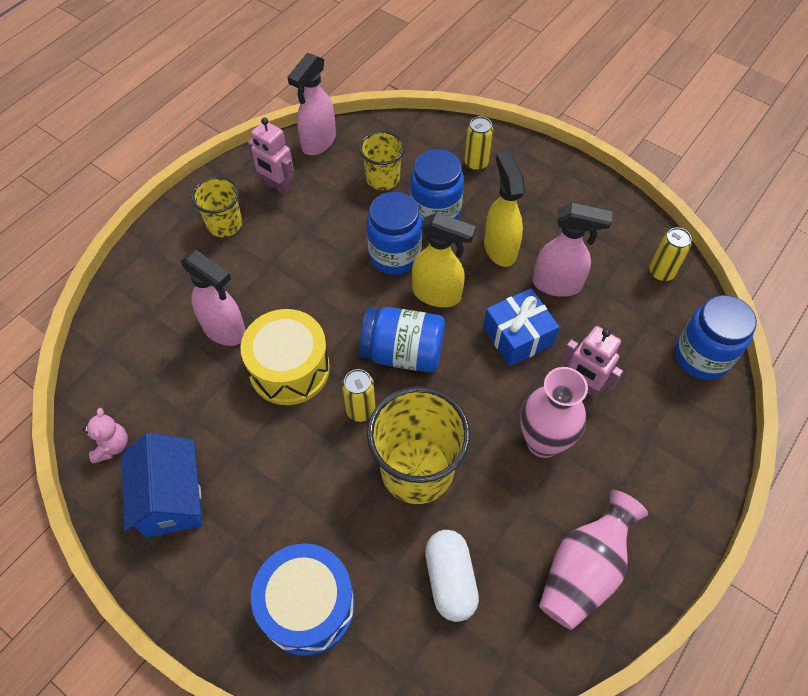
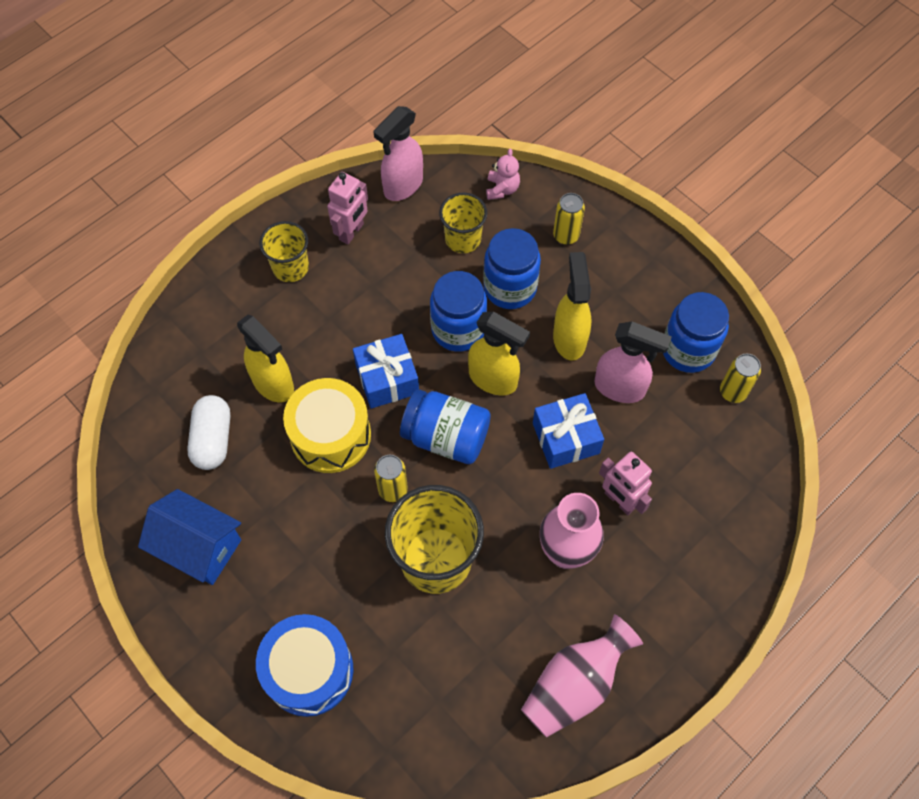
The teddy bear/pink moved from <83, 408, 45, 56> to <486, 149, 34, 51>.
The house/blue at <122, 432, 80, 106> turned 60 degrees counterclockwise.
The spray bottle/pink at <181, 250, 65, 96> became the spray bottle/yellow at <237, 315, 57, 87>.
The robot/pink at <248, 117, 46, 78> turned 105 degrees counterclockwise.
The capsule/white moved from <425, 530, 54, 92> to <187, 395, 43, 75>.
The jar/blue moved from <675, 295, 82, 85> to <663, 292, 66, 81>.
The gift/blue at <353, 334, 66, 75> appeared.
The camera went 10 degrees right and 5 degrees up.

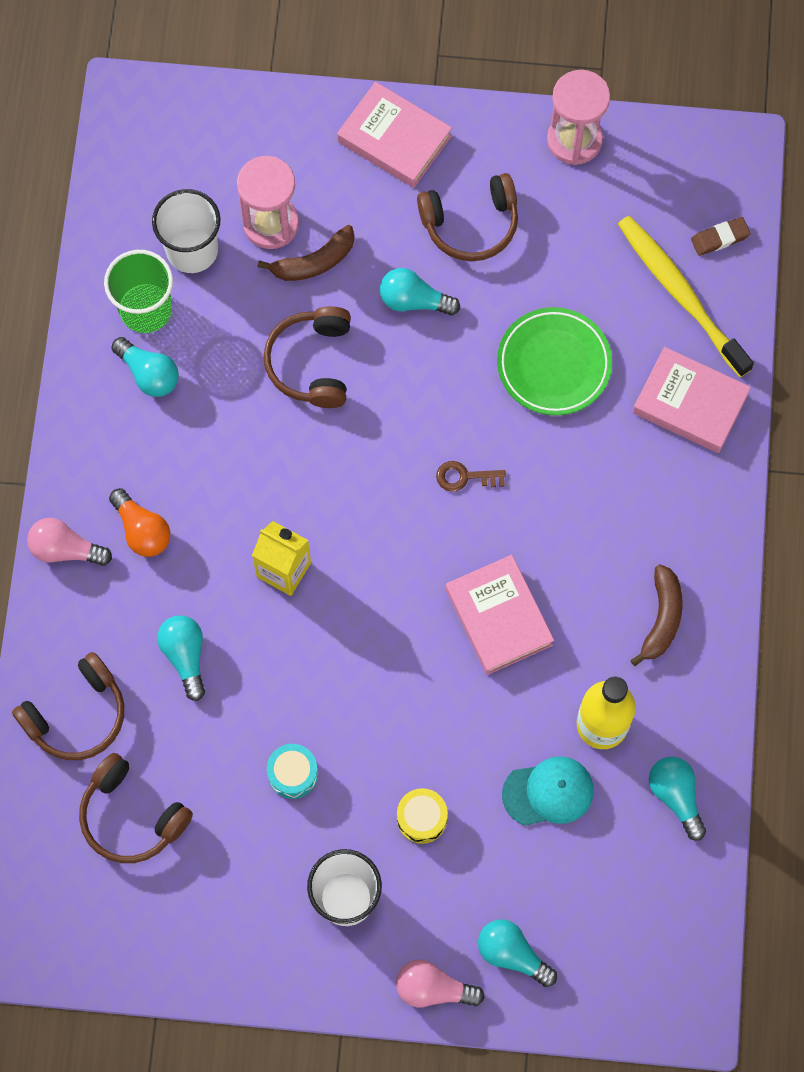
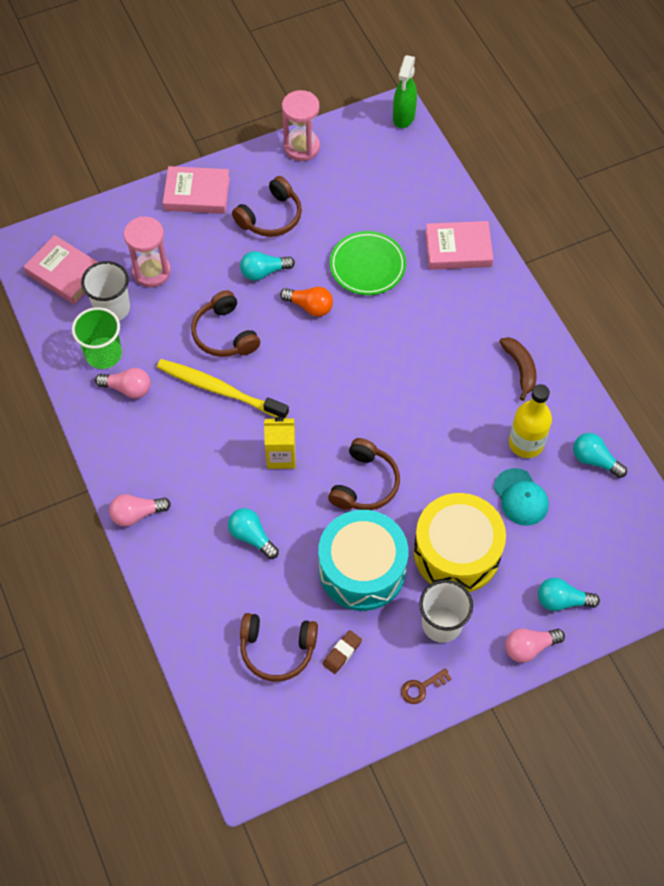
The headphones/brown moved from <12, 652, 112, 108> to <328, 438, 72, 72>.
The light bulb/orange moved from <109, 488, 61, 69> to <280, 287, 53, 30>.
The light bulb/turquoise at <111, 337, 68, 60> became the light bulb/pink at <95, 368, 56, 30>.
The banana/brown at <258, 225, 96, 56> disappeared.
The drum/turquoise at <267, 744, 51, 55> changed to 2.45 times the size.
The drum/yellow at <397, 788, 51, 56> changed to 2.45 times the size.
The key/brown moved from <436, 461, 70, 31> to <401, 668, 51, 36>.
The book/pink moved from <446, 555, 108, 120> to <23, 235, 75, 69>.
The cap/turquoise at <502, 756, 92, 70> turned 105 degrees clockwise.
The toothbrush/yellow moved from <618, 216, 136, 161> to <157, 359, 132, 60>.
The eraser/brown moved from <691, 217, 60, 39> to <323, 630, 39, 44>.
The spray bottle/green at <393, 55, 24, 73> appeared.
The camera went 30 degrees left and 10 degrees down.

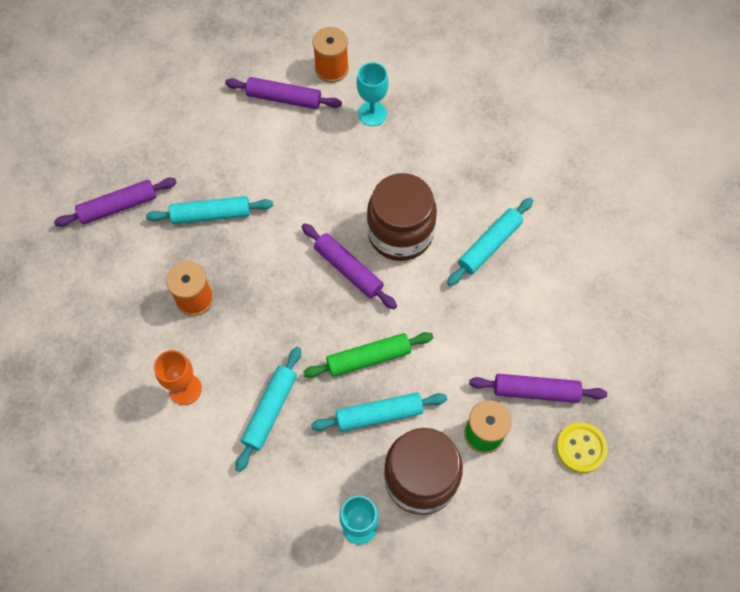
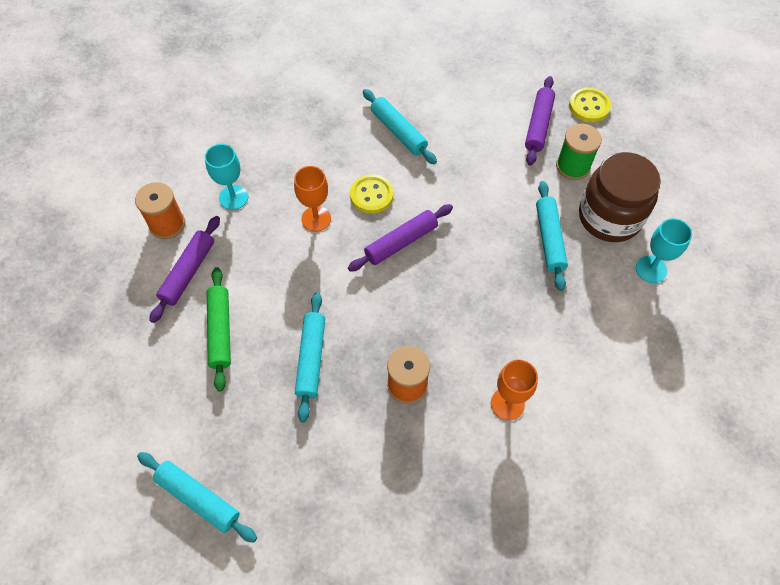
The rolling pin/purple at <54, 178, 123, 49> disappeared.
The rolling pin/turquoise moved from <236, 347, 65, 125> to <137, 452, 120, 91>.
The rolling pin/green moved from <303, 332, 130, 46> to <207, 267, 24, 125>.
The jar/brown at <367, 173, 70, 88> was replaced by the button/yellow at <350, 174, 43, 39>.
The goblet/orange at <294, 166, 37, 66> appeared.
The camera went 80 degrees left and 5 degrees down.

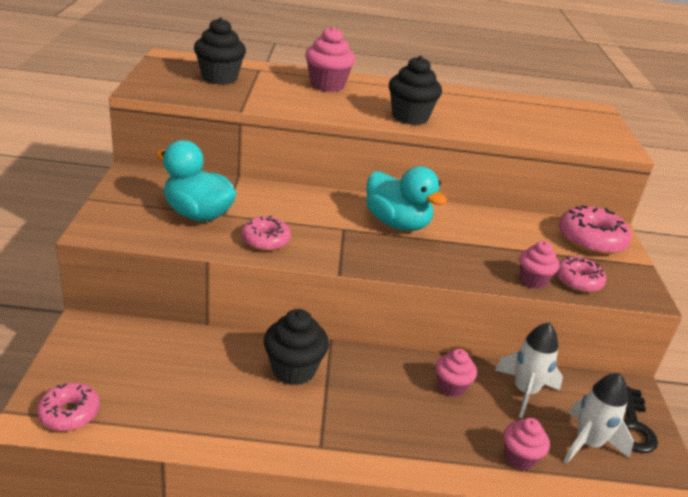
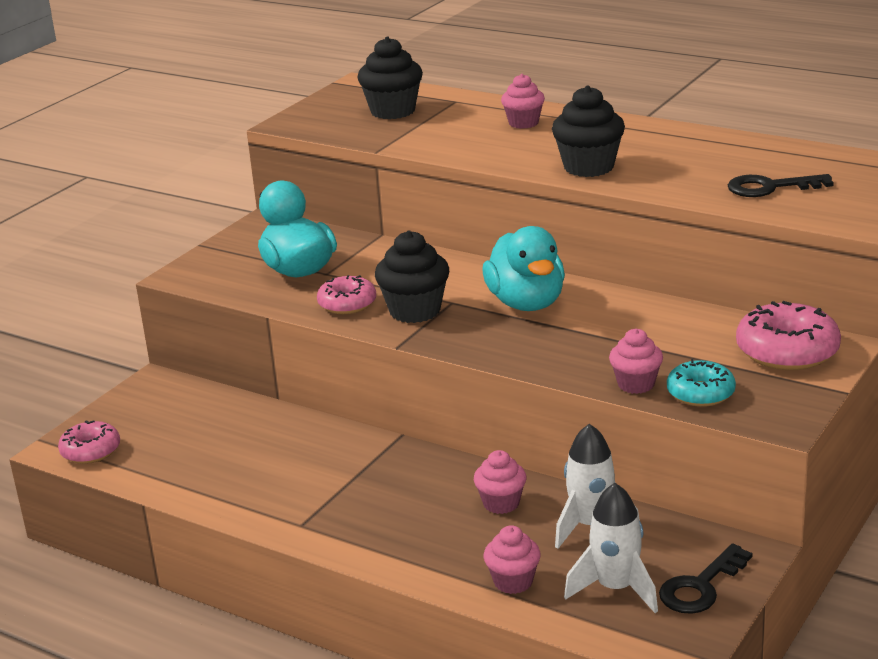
The cupcake/black moved from <264, 309, 65, 76> to <375, 230, 74, 93>.
The cupcake/pink at <305, 26, 50, 66> changed to 0.65 times the size.
The donut/pink at <556, 257, 50, 36> became the donut/turquoise at <667, 359, 69, 48>.
The key/black at <728, 174, 106, 23> appeared.
The camera went 35 degrees right and 5 degrees down.

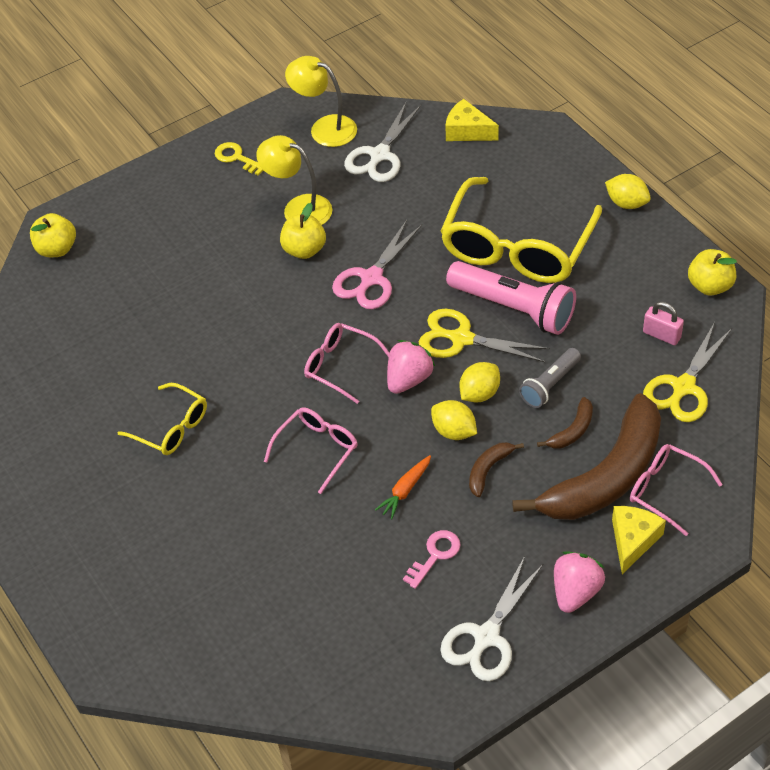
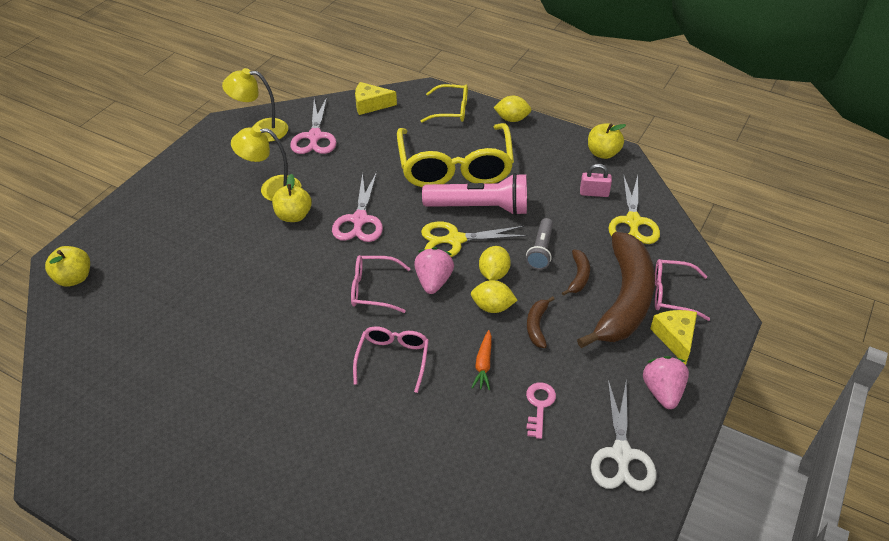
The glasses/yellow moved from <118, 383, 89, 72> to <421, 84, 47, 38>.
The key/yellow at <215, 142, 49, 34> disappeared.
The scissors/white at <344, 103, 77, 79> became the scissors/pink at <290, 97, 46, 57>.
The camera went 30 degrees left and 5 degrees down.

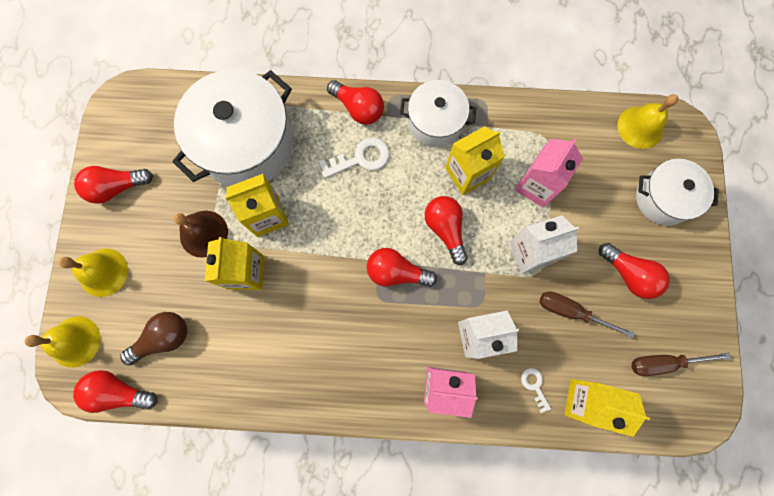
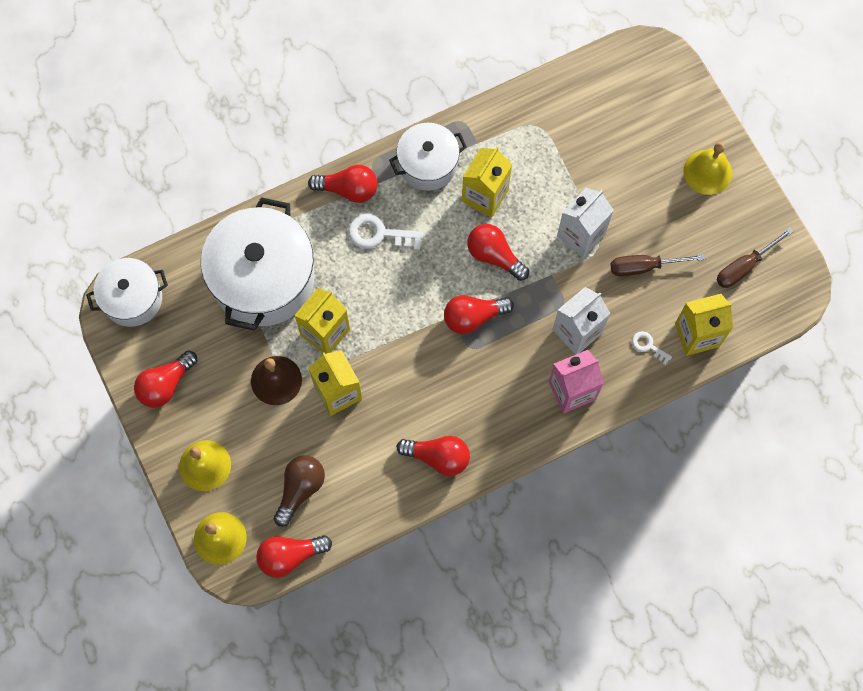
The key/white at <319, 137, 71, 41> turned 120 degrees counterclockwise.
The carton/pink at <515, 139, 68, 68> disappeared.
The light bulb/red moved from <599, 243, 71, 56> to <397, 436, 73, 40>.
The bell/yellow moved from <618, 94, 61, 55> to <684, 142, 48, 53>.
The pot/white moved from <636, 159, 83, 67> to <86, 258, 82, 69>.
The camera went 30 degrees left and 5 degrees down.

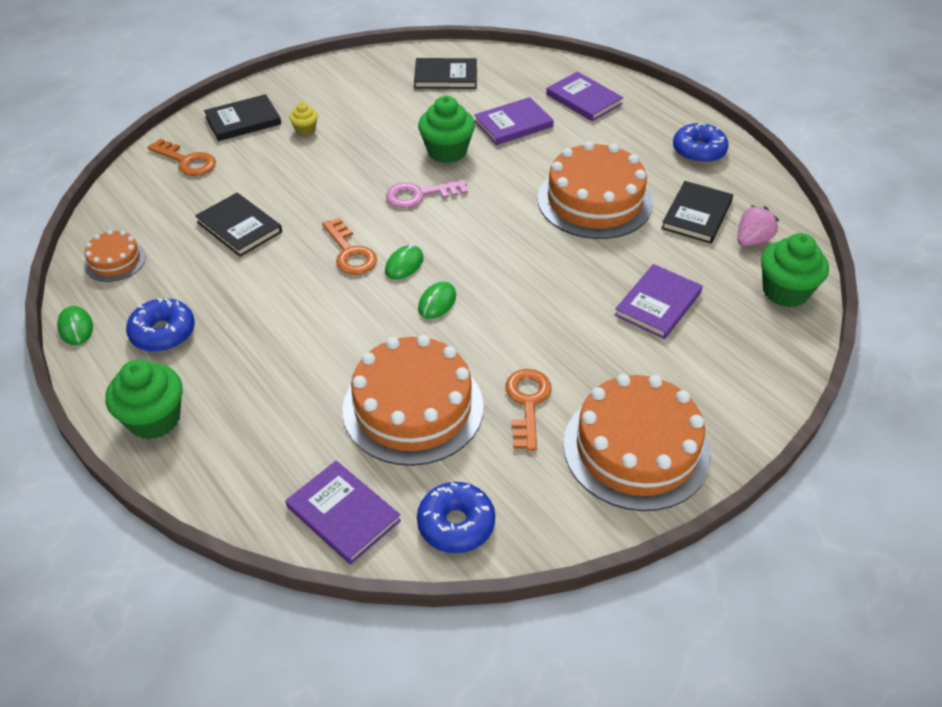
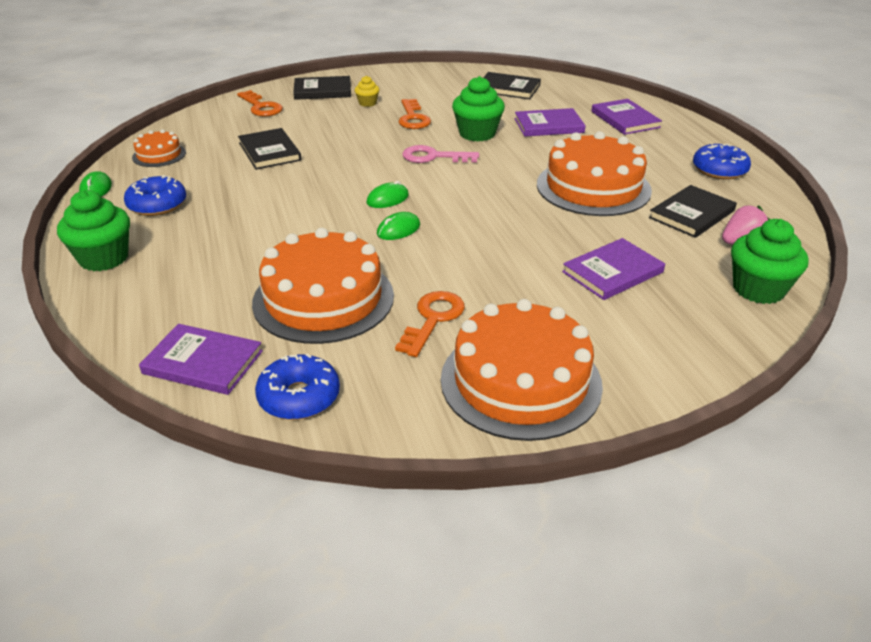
The book/purple at <285, 461, 116, 104> turned 45 degrees counterclockwise.
The key/orange moved from <322, 217, 55, 58> to <398, 99, 33, 30>.
The camera went 20 degrees right and 10 degrees down.

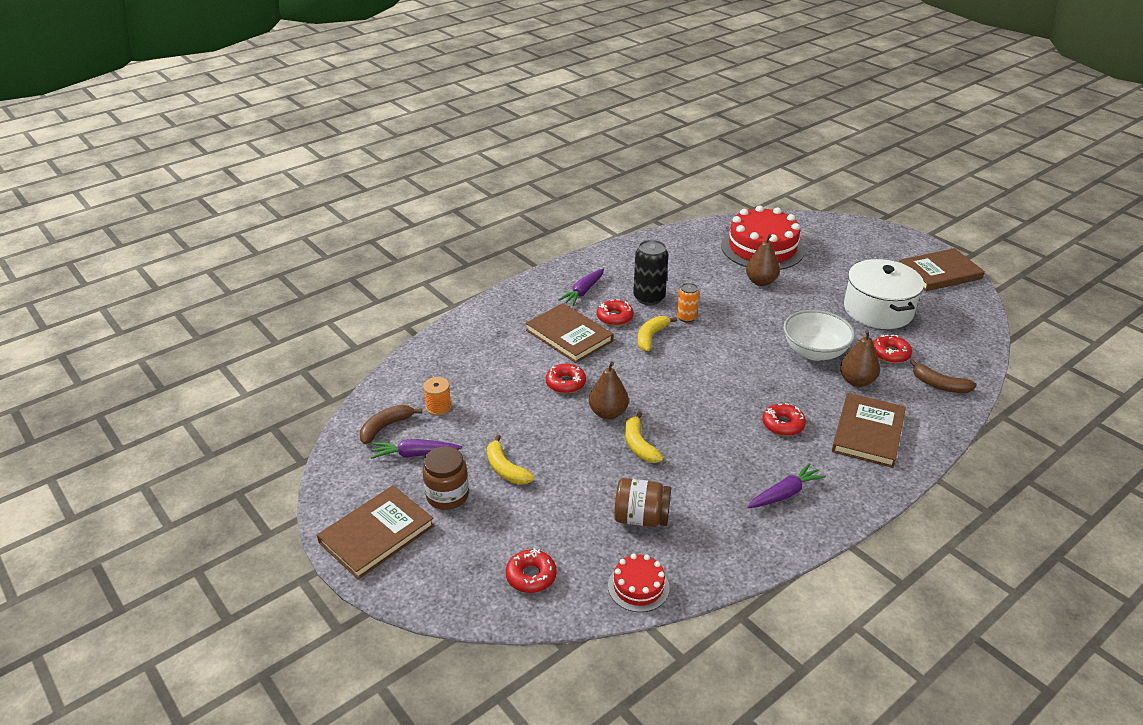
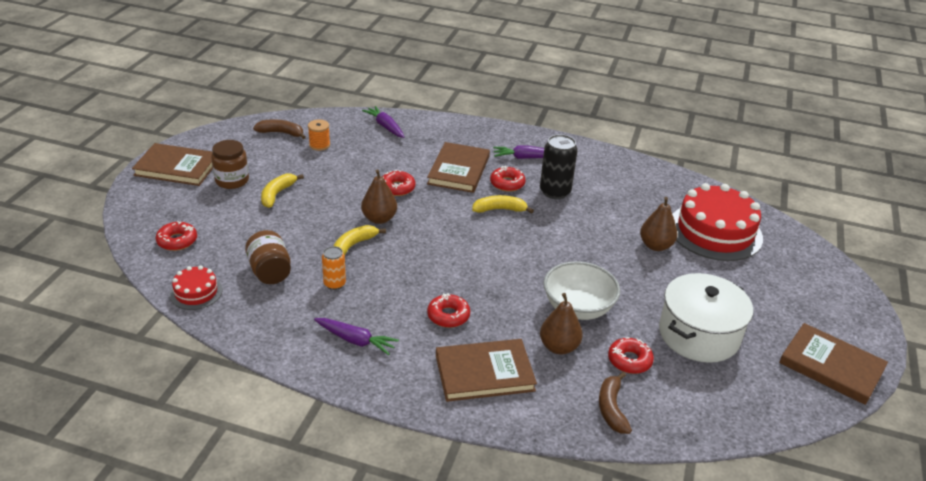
The carrot/purple moved from <371, 439, 91, 20> to <362, 106, 43, 32>.
The can/orange moved from <677, 283, 22, 39> to <322, 246, 24, 44>.
The camera went 55 degrees right and 0 degrees up.

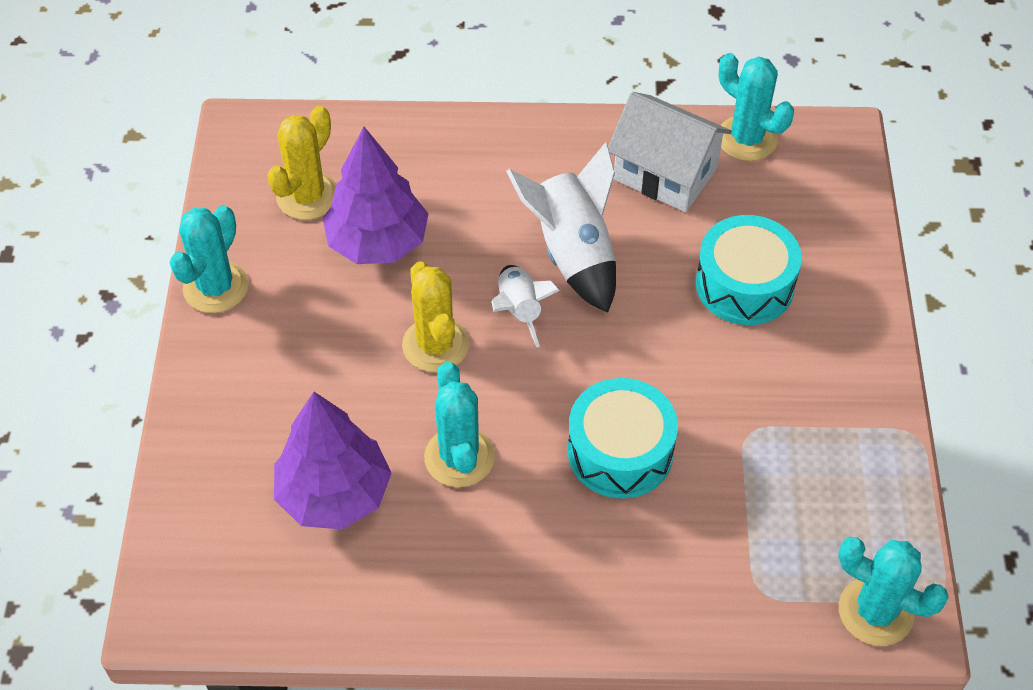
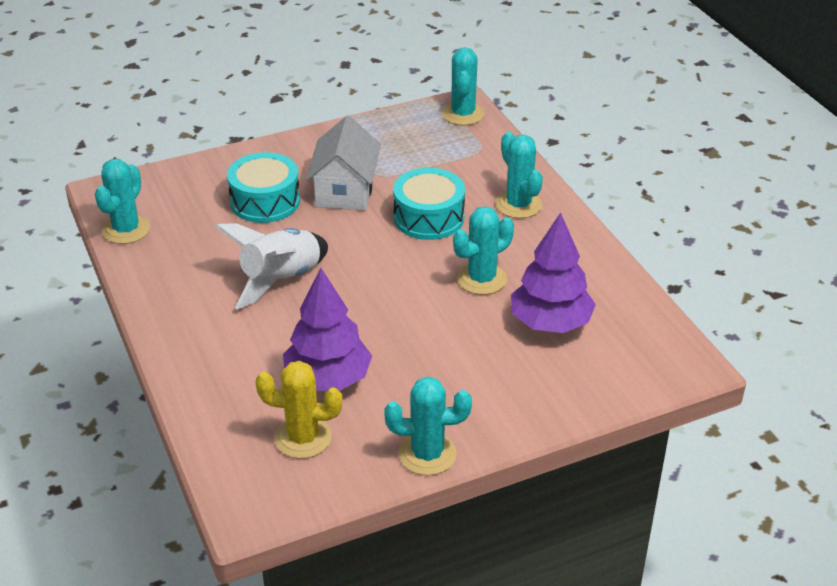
The cactus/yellow at <402, 261, 67, 111> disappeared.
The rocket/white at <491, 265, 69, 82> disappeared.
The house/white moved from <608, 92, 124, 120> to <306, 116, 75, 94>.
The cactus/turquoise at <496, 132, 47, 86> appeared.
The camera went 115 degrees left and 15 degrees down.

